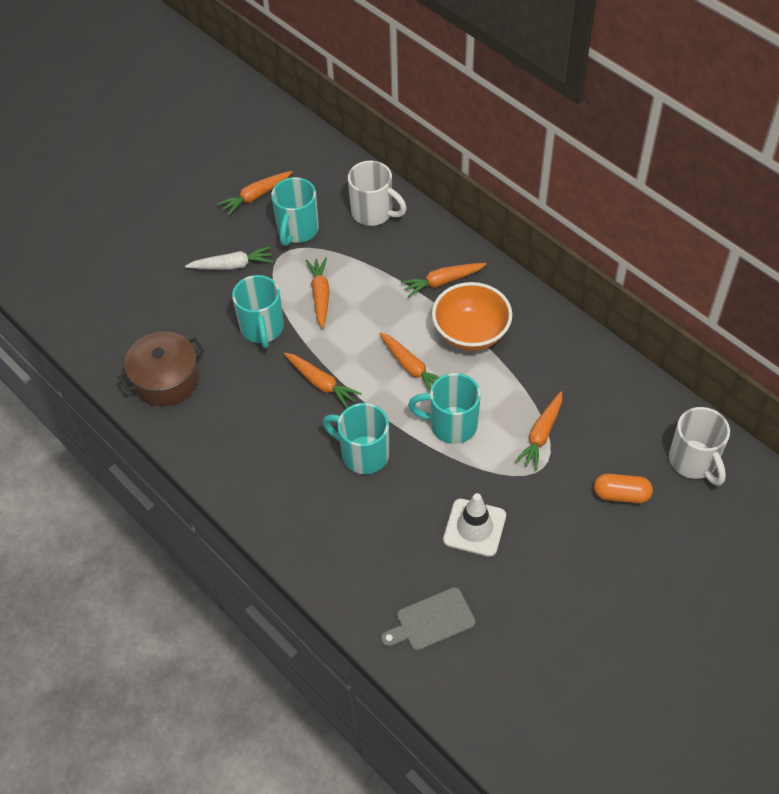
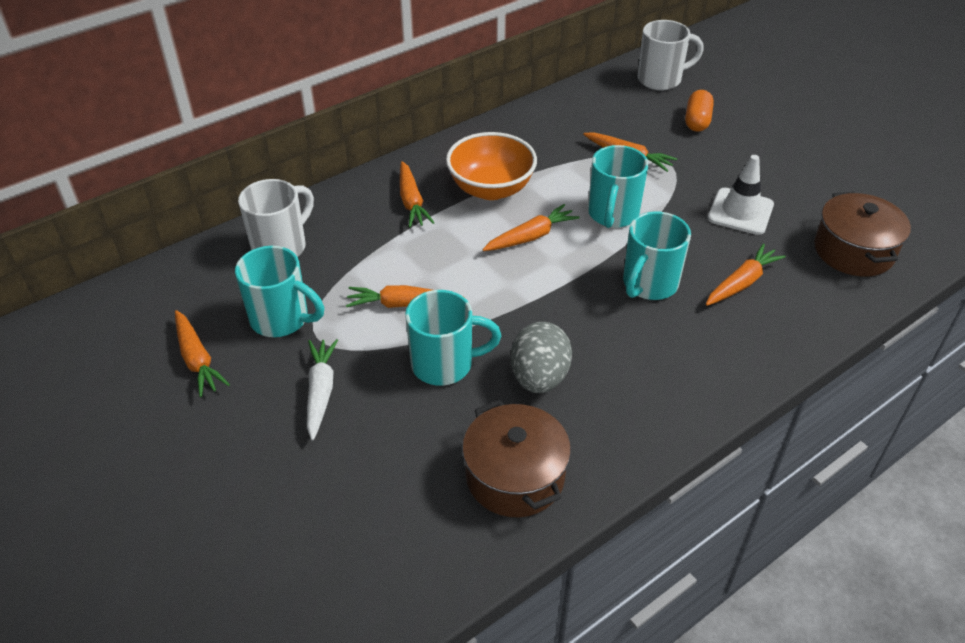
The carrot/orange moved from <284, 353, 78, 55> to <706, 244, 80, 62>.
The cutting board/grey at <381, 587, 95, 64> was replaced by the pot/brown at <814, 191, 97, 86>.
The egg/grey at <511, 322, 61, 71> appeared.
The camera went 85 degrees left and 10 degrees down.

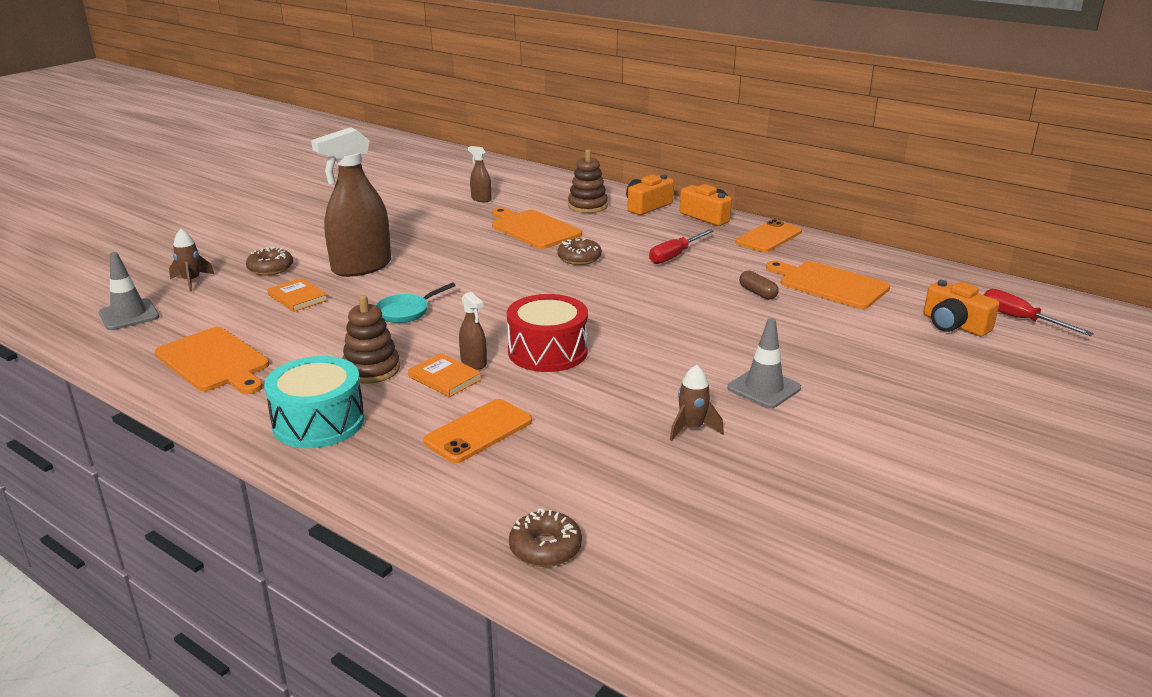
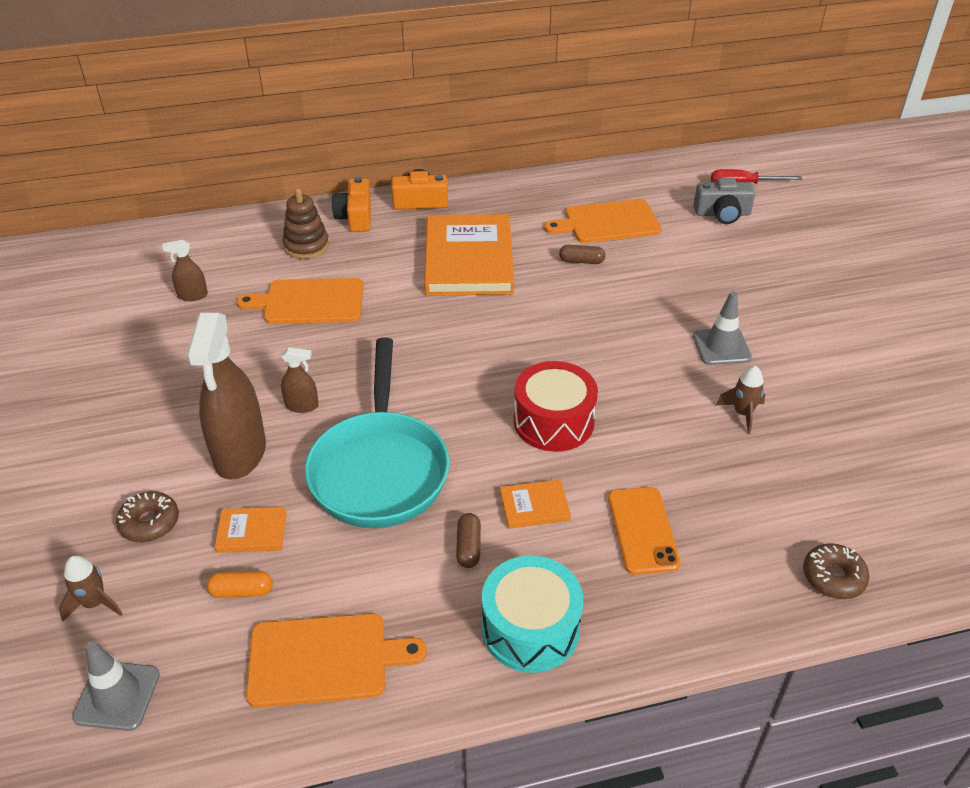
The stacking toy/brown at <342, 295, 58, 89> was replaced by the capsule/brown at <456, 513, 25, 55>.
The pan/turquoise at <376, 282, 80, 41> changed to 2.36 times the size.
The spray bottle/brown moved from <459, 292, 28, 78> to <281, 347, 38, 66>.
The donut/brown at <557, 238, 45, 27> disappeared.
The screwdriver/red at <649, 229, 65, 35> was replaced by the book/orange at <424, 214, 90, 82>.
The phone/orange at <736, 219, 66, 33> disappeared.
The camera/orange at <924, 280, 75, 56> became the camera/grey at <693, 178, 62, 46>.
The capsule/orange at <207, 571, 66, 27> appeared.
The camera went 50 degrees left and 15 degrees up.

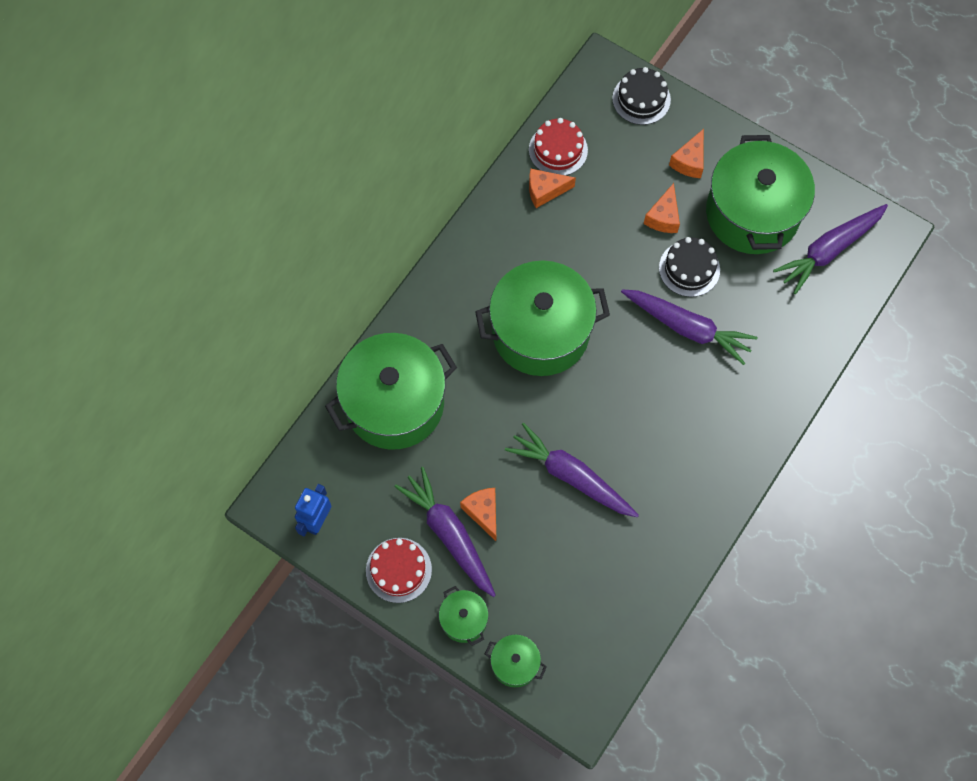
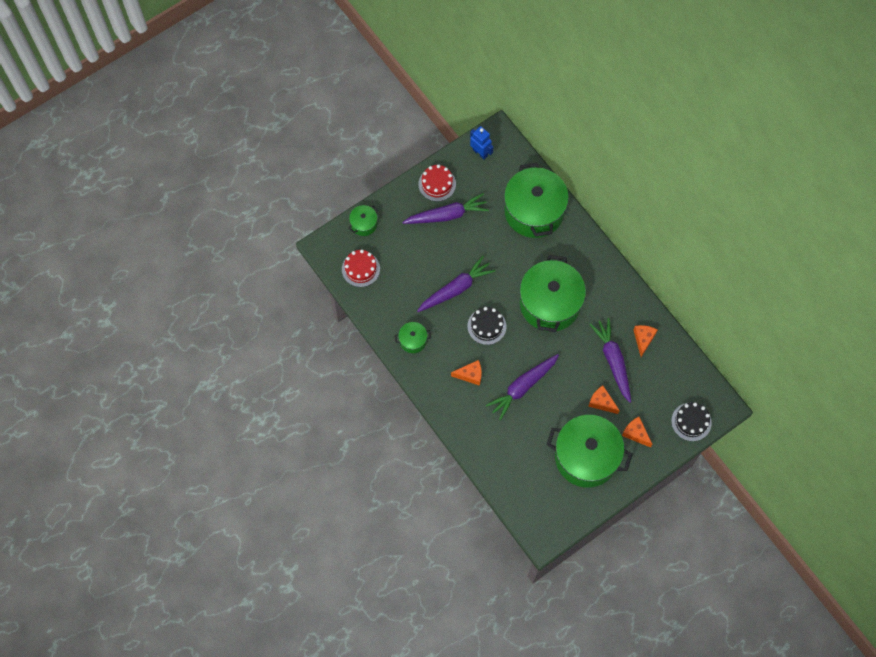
The pot/green moved from <439, 586, 50, 60> to <395, 322, 36, 31>.
The cheese/orange moved from <460, 488, 36, 53> to <451, 360, 31, 26>.
The cake/red moved from <529, 118, 59, 58> to <342, 249, 38, 38>.
The cake/black moved from <659, 237, 61, 60> to <467, 307, 40, 38>.
The carrot/purple moved from <773, 204, 115, 90> to <589, 318, 42, 85>.
The camera went 110 degrees right and 0 degrees up.

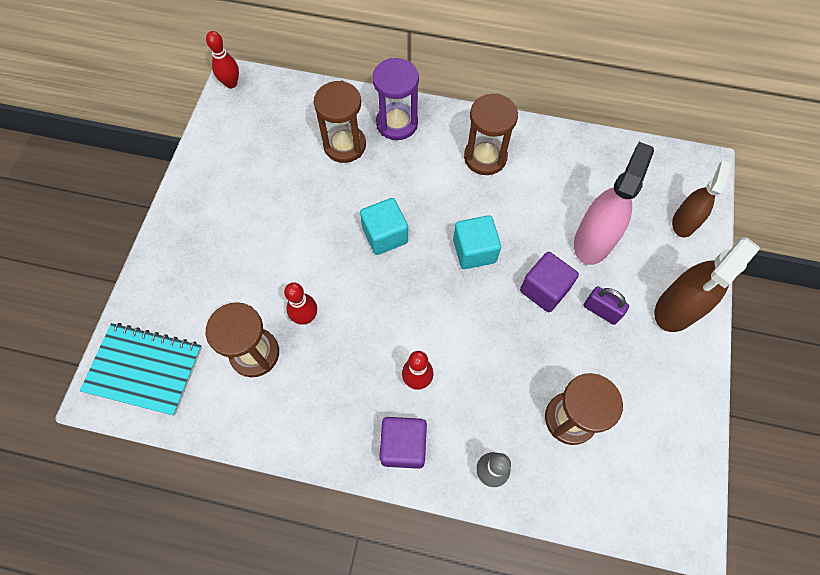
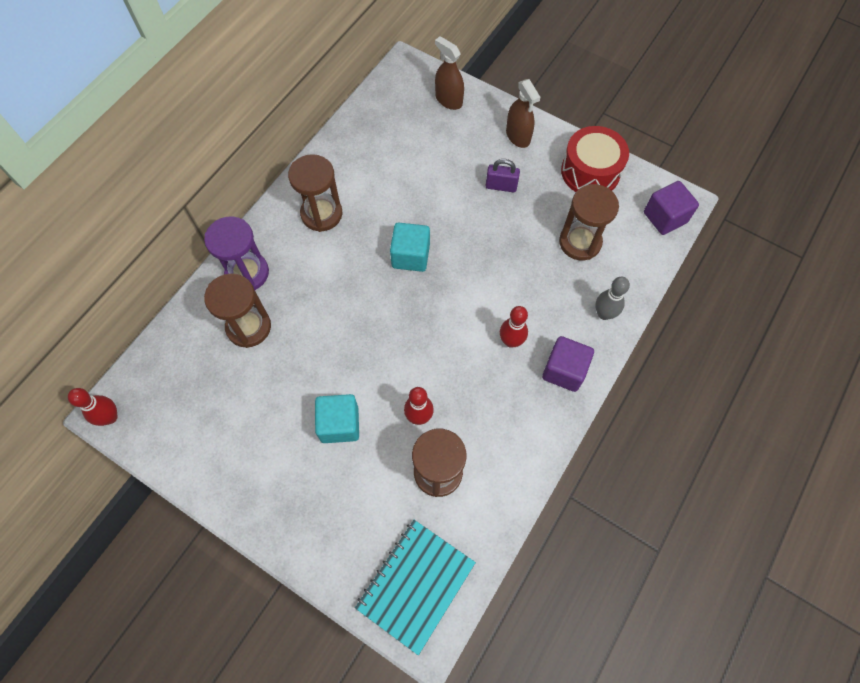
The cube/turquoise moved from <360, 198, 48, 57> to <315, 394, 44, 49>.
The cube/purple moved from <520, 252, 59, 60> to <644, 181, 55, 54>.
The spray bottle/pink at <574, 142, 80, 123> disappeared.
The padlock/purple at <583, 286, 46, 39> turned 45 degrees clockwise.
The spray bottle/brown at <654, 237, 106, 95> changed to 0.65 times the size.
The drum/red at <561, 126, 68, 66> appeared.
The camera went 70 degrees left and 0 degrees up.

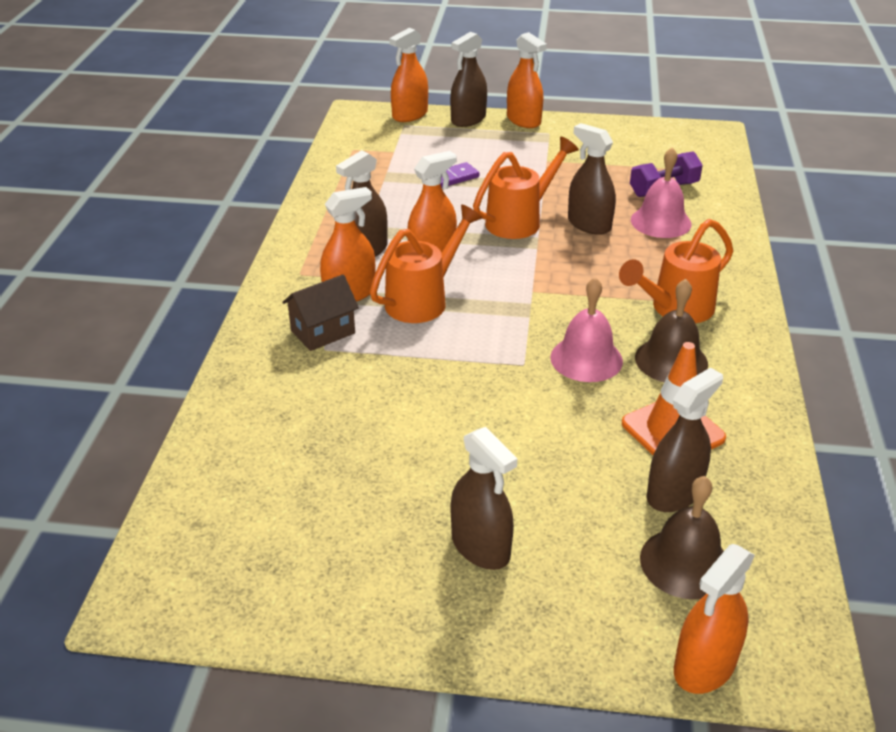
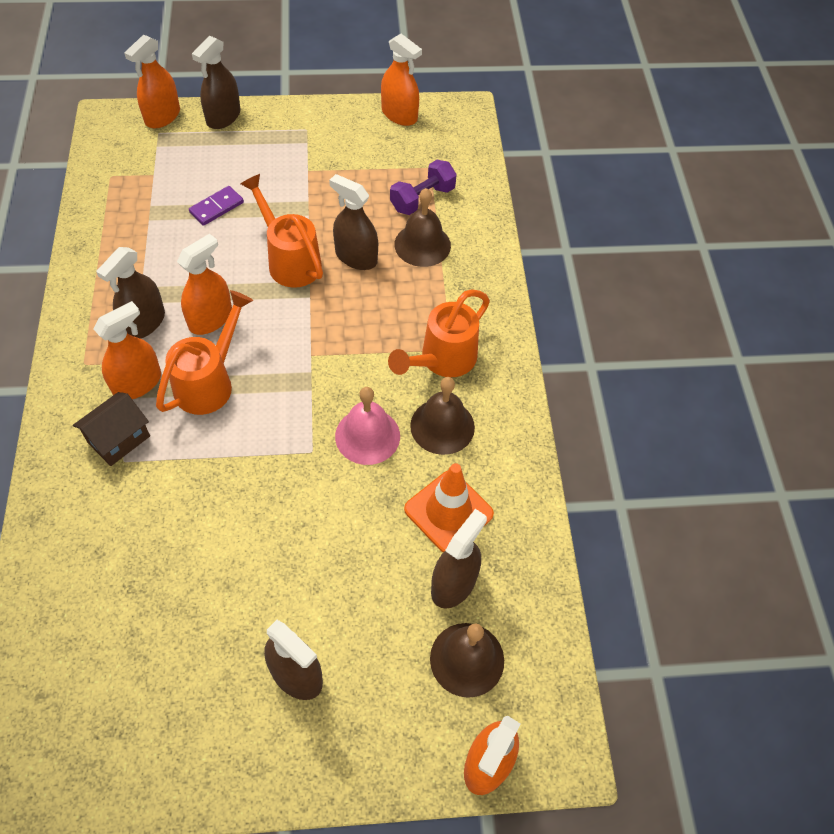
The watering can/orange at <473, 136, 106, 103> turned 75 degrees counterclockwise.
The spray bottle/orange moved from <507, 32, 40, 96> to <381, 34, 41, 92>.
The bell/pink at <631, 147, 61, 91> became the bell/brown at <394, 188, 57, 79>.
The camera went 15 degrees left and 20 degrees up.

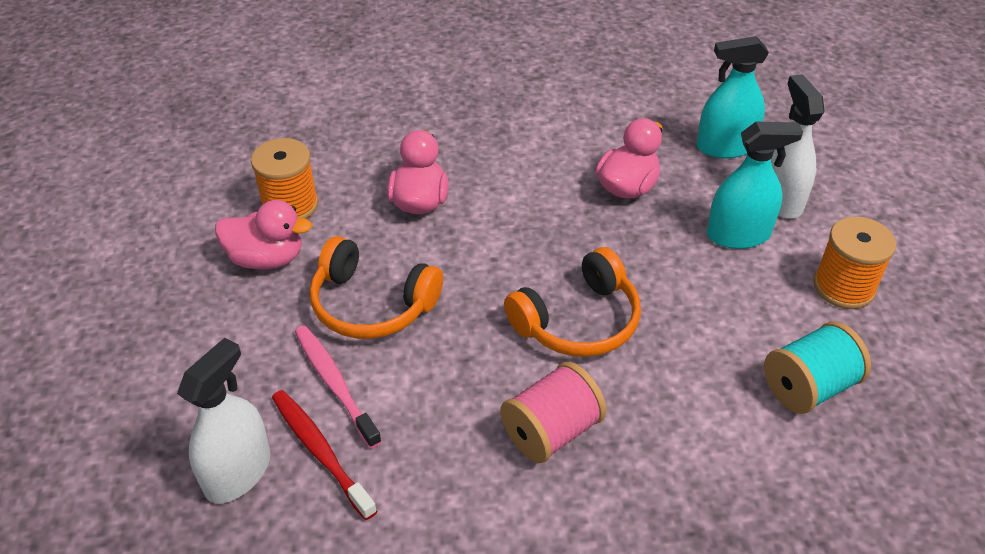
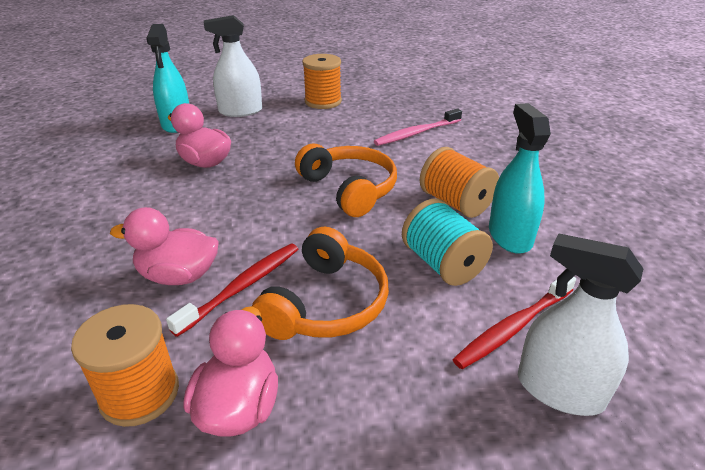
The toothbrush/pink moved from <295, 325, 87, 124> to <374, 108, 88, 38>.
The spool/pink at <500, 362, 107, 101> became the spool/orange at <420, 147, 79, 71>.
The spray bottle/turquoise moved from <707, 122, 96, 127> to <489, 103, 62, 151>.
The spool/turquoise moved from <764, 322, 107, 92> to <402, 198, 91, 88>.
The toothbrush/red at <166, 243, 132, 94> appeared.
The camera went 90 degrees left and 10 degrees down.

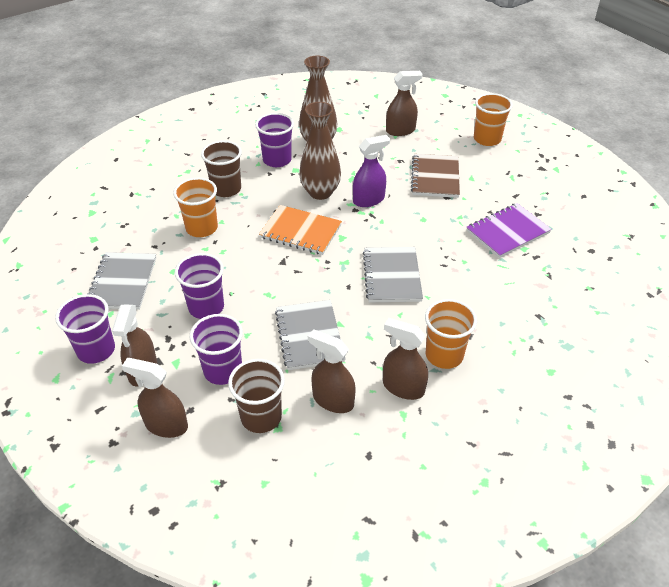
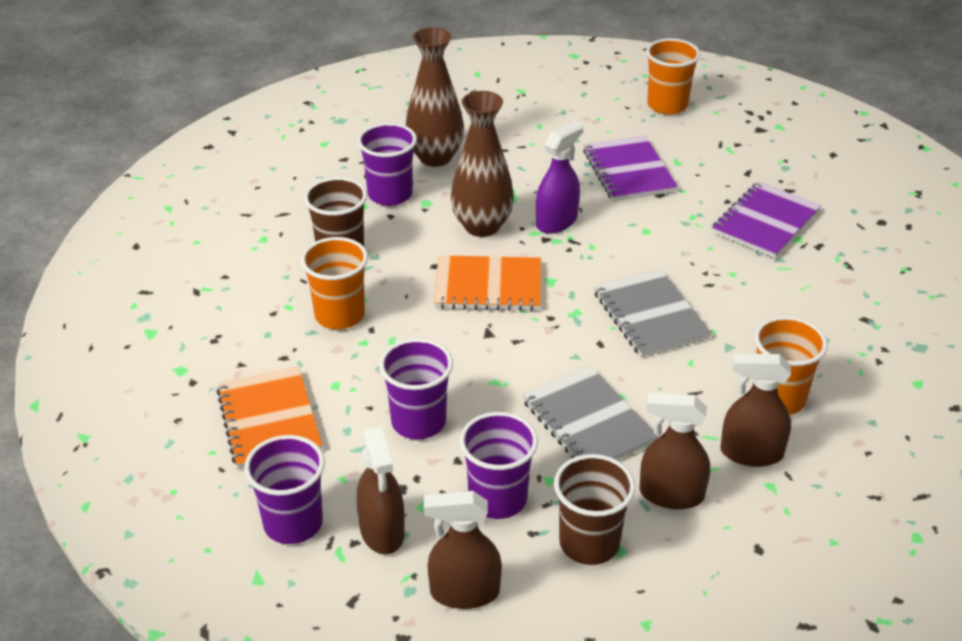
The notebook/grey at <87, 252, 69, 58> became the notebook/orange at <216, 367, 106, 102>.
The spray bottle/brown at <386, 71, 36, 65> disappeared.
The notebook/brown at <411, 154, 49, 44> became the notebook/purple at <583, 136, 95, 65>.
The camera went 20 degrees left and 5 degrees down.

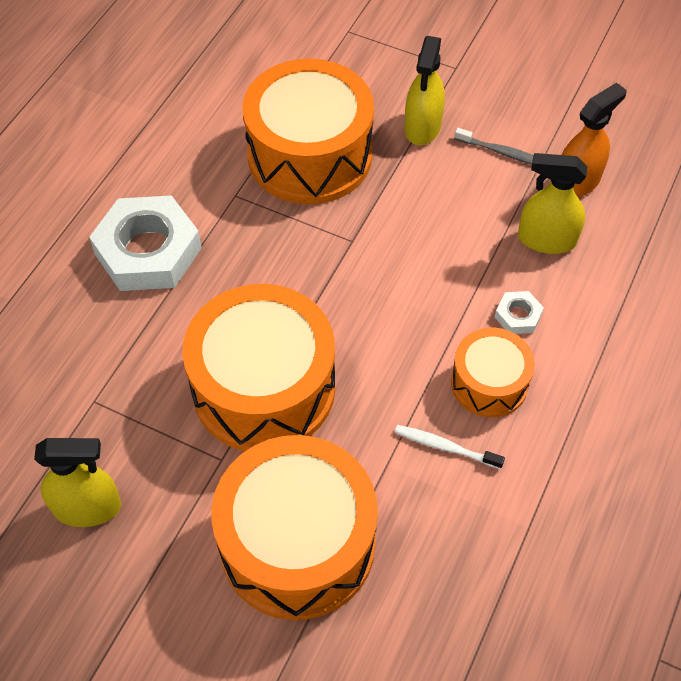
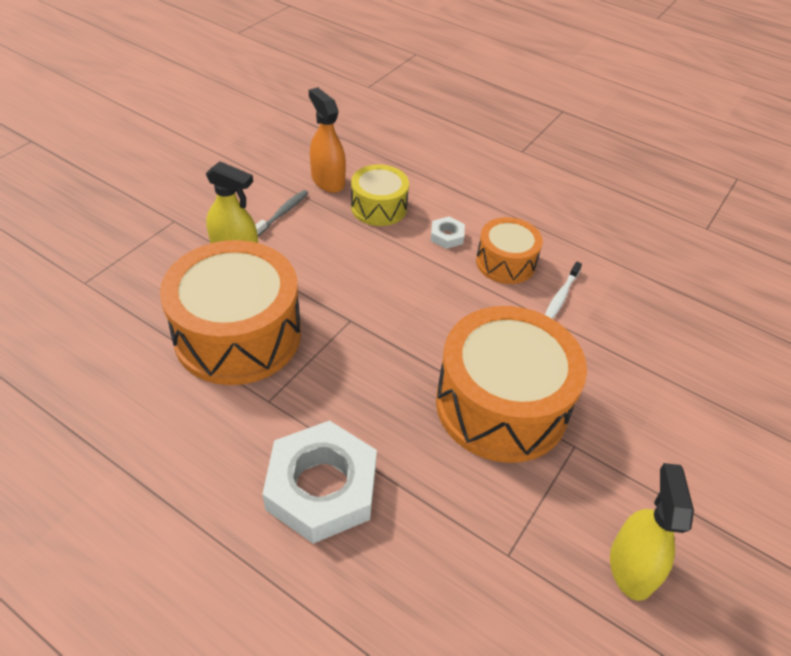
The drum/orange at <211, 435, 167, 185> disappeared.
The spray bottle/yellow at <518, 153, 70, 101> was replaced by the drum/yellow at <351, 164, 58, 62>.
The camera went 85 degrees left and 10 degrees down.

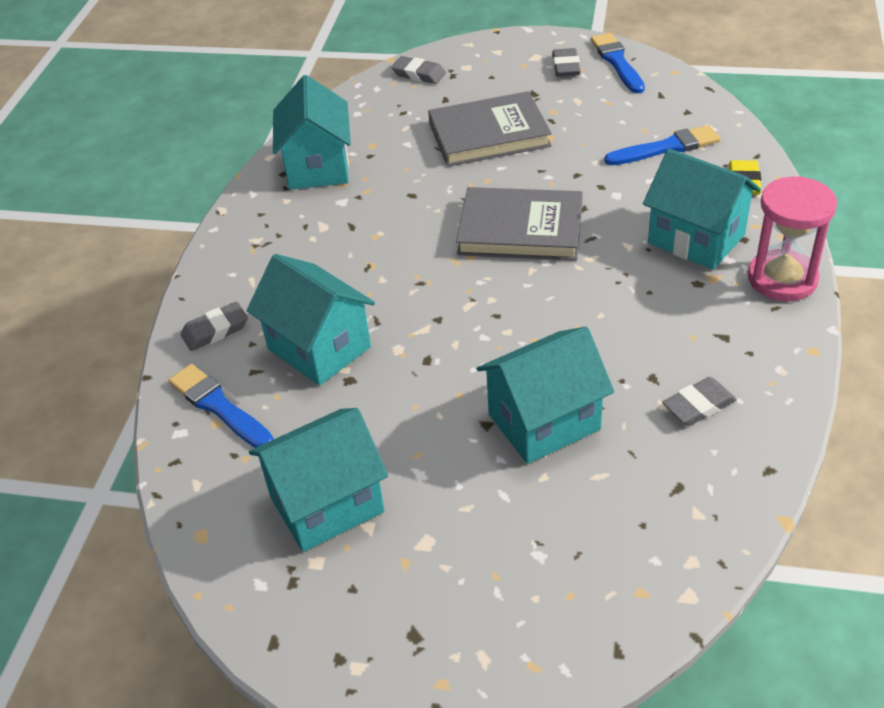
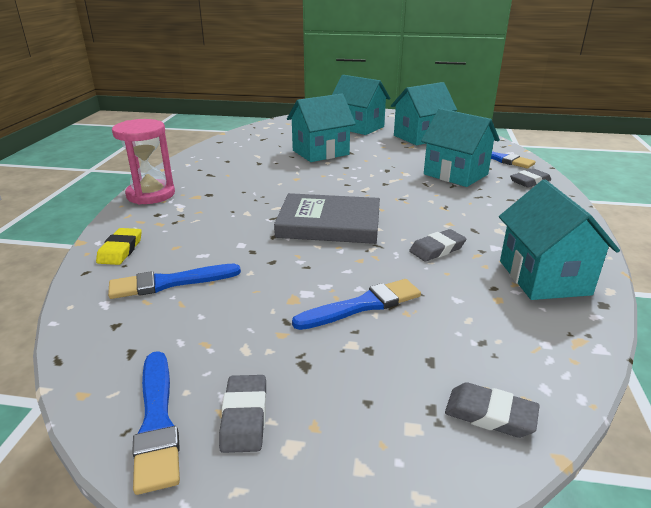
The book/grey at <428, 91, 124, 76> was replaced by the brush/blue at <292, 279, 129, 51>.
The house/turquoise moved from <643, 149, 118, 121> to <332, 75, 58, 60>.
The eraser/grey moved from <662, 377, 75, 49> to <409, 229, 58, 33>.
The camera went 175 degrees right and 15 degrees down.

